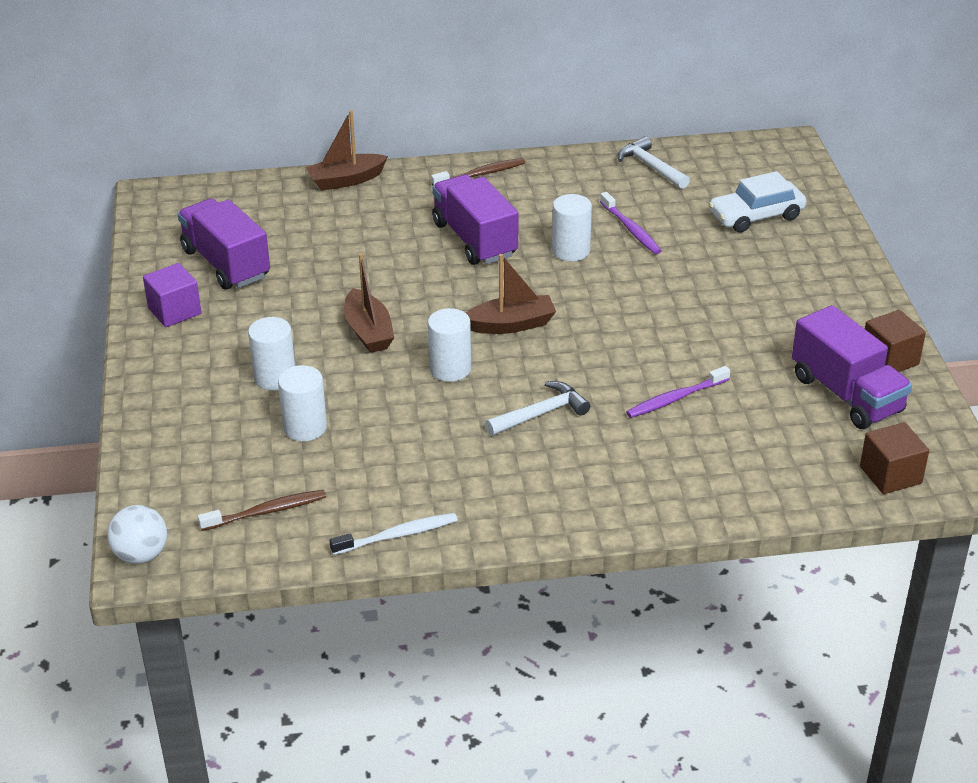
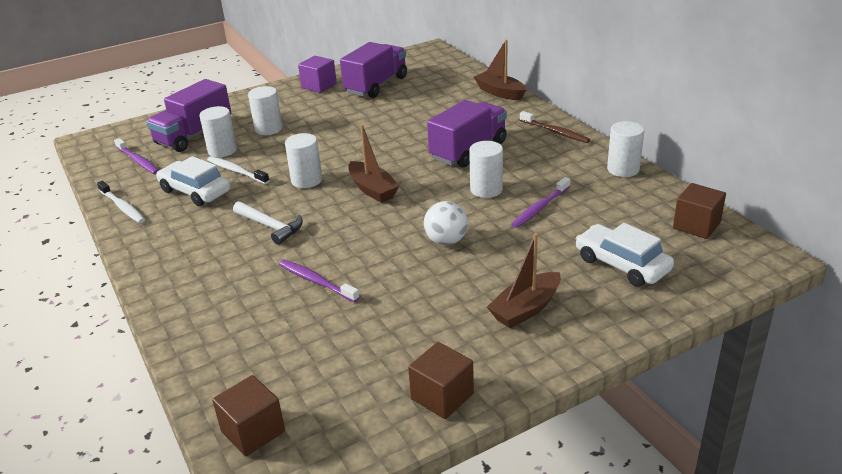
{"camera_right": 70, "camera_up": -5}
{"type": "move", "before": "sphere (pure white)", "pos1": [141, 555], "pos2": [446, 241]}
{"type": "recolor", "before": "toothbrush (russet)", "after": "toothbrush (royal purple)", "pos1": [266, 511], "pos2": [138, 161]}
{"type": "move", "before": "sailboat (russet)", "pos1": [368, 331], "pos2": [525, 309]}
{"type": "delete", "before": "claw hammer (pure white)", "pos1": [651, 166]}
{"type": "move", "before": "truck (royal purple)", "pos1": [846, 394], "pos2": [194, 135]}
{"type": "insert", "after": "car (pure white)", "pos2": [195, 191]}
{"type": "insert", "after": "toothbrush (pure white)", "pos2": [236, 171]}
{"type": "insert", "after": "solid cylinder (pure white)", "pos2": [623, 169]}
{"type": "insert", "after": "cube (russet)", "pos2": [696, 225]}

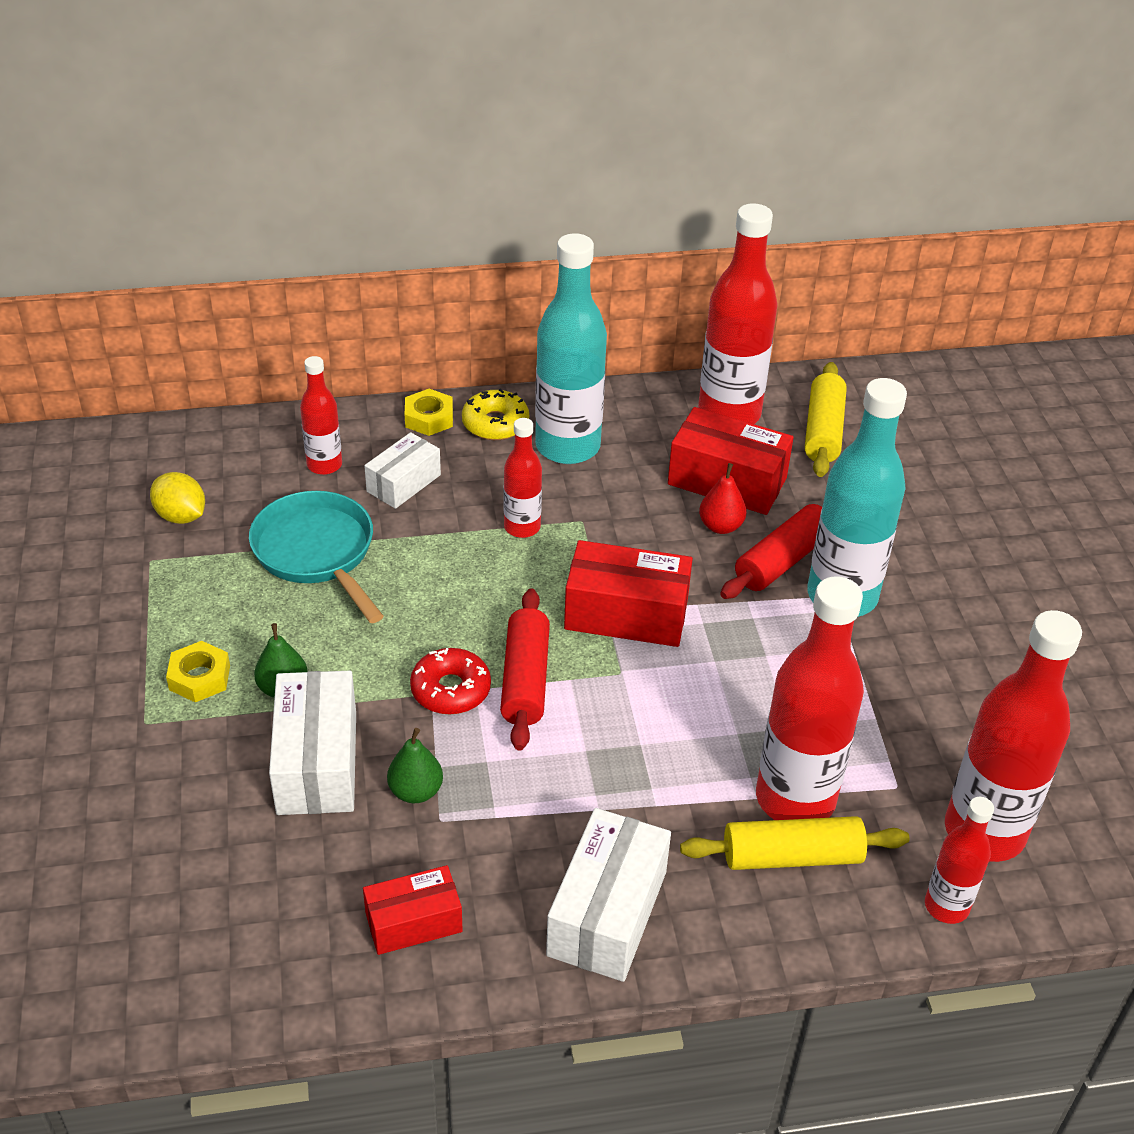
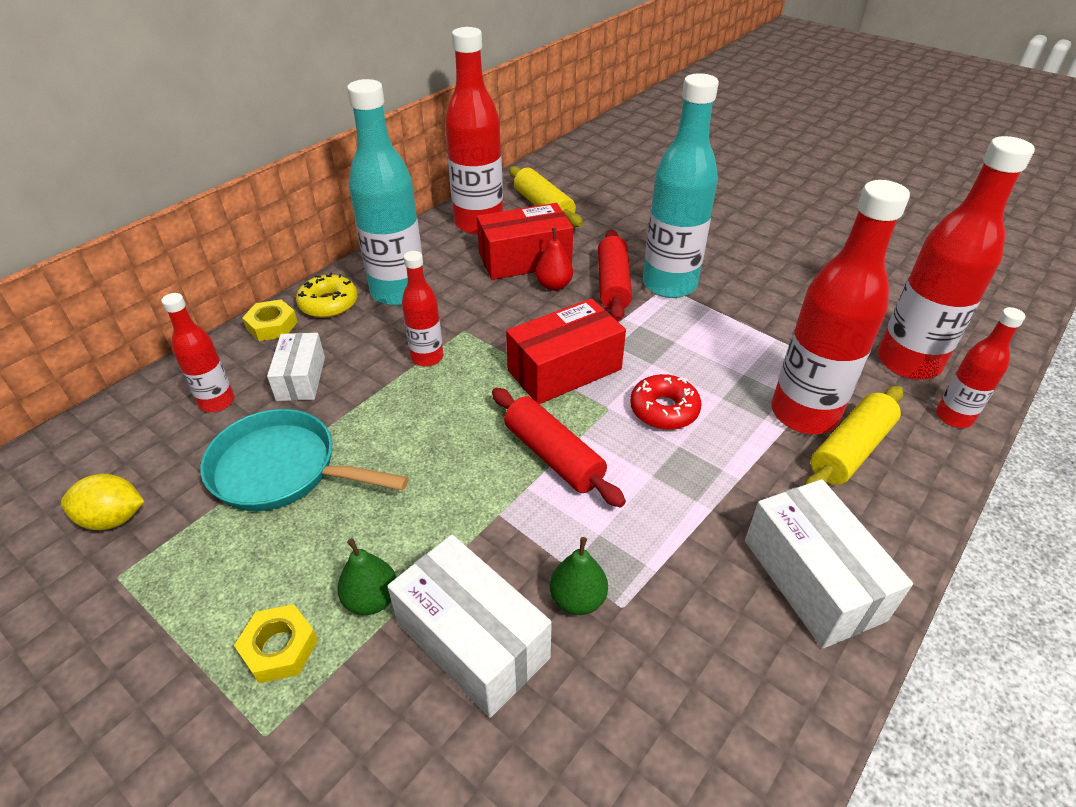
{"camera_right": -40, "camera_up": 0}
{"type": "delete", "before": "package (crimson)", "pos1": [413, 922]}
{"type": "move", "before": "doughnut (crimson)", "pos1": [450, 690], "pos2": [664, 410]}

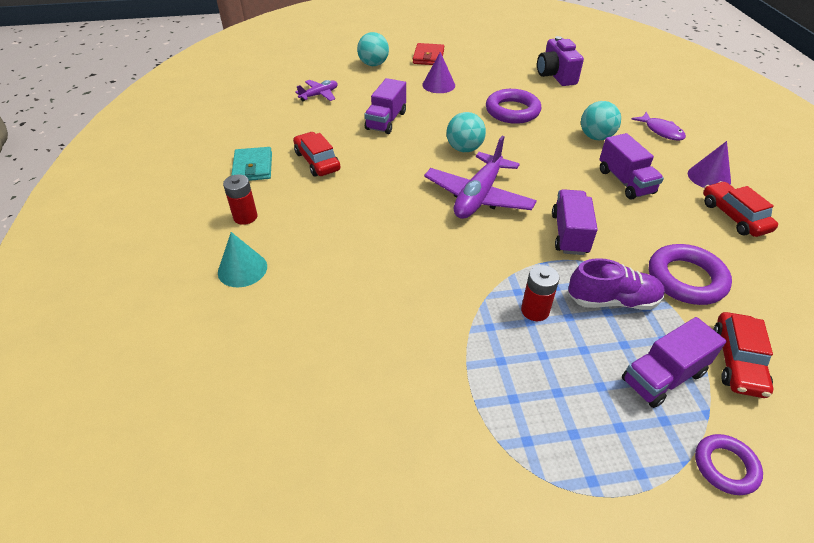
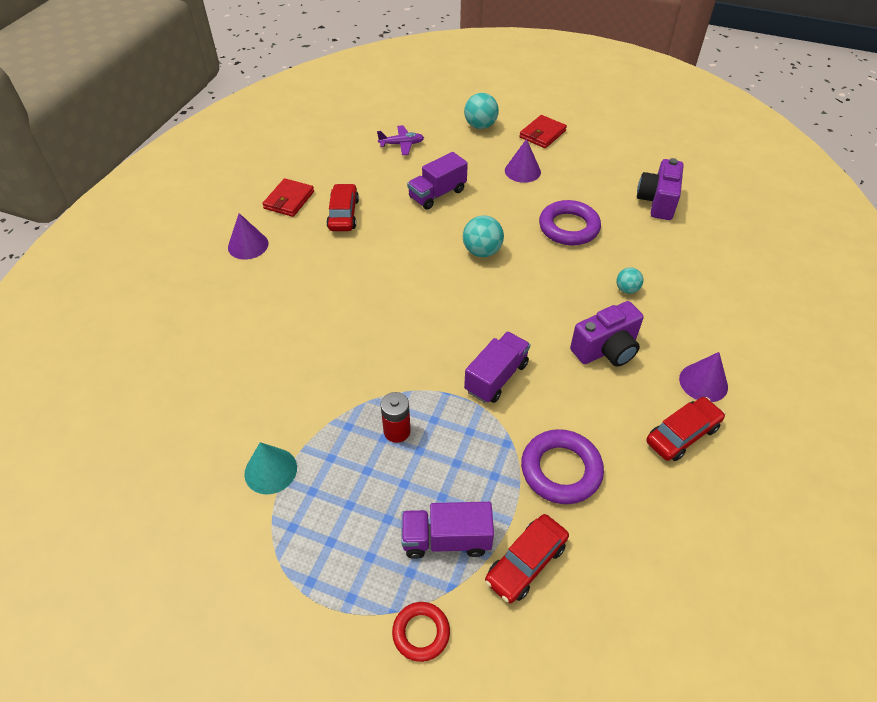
{"camera_right": 30, "camera_up": 5}
{"type": "move", "before": "cone (aqua)", "pos1": [242, 269], "pos2": [270, 470]}
{"type": "replace", "before": "power cell (crimson)", "after": "cone (royal purple)", "pos1": [245, 217], "pos2": [248, 245]}
{"type": "recolor", "before": "card wallet (aqua)", "after": "card wallet (crimson)", "pos1": [253, 167], "pos2": [289, 200]}
{"type": "delete", "before": "toy plane (royal purple)", "pos1": [478, 196]}
{"type": "delete", "before": "shoe (royal purple)", "pos1": [612, 301]}
{"type": "resize", "before": "sphere (aqua)", "pos1": [596, 137], "pos2": [627, 289], "scale": 0.61}
{"type": "replace", "before": "truck (royal purple)", "after": "compact camera (royal purple)", "pos1": [625, 181], "pos2": [606, 349]}
{"type": "delete", "before": "toy fish (royal purple)", "pos1": [661, 131]}
{"type": "recolor", "before": "torus (royal purple)", "after": "torus (crimson)", "pos1": [725, 466], "pos2": [421, 633]}
{"type": "rotate", "before": "car (crimson)", "pos1": [734, 216], "pos2": [682, 434], "turn": 45}

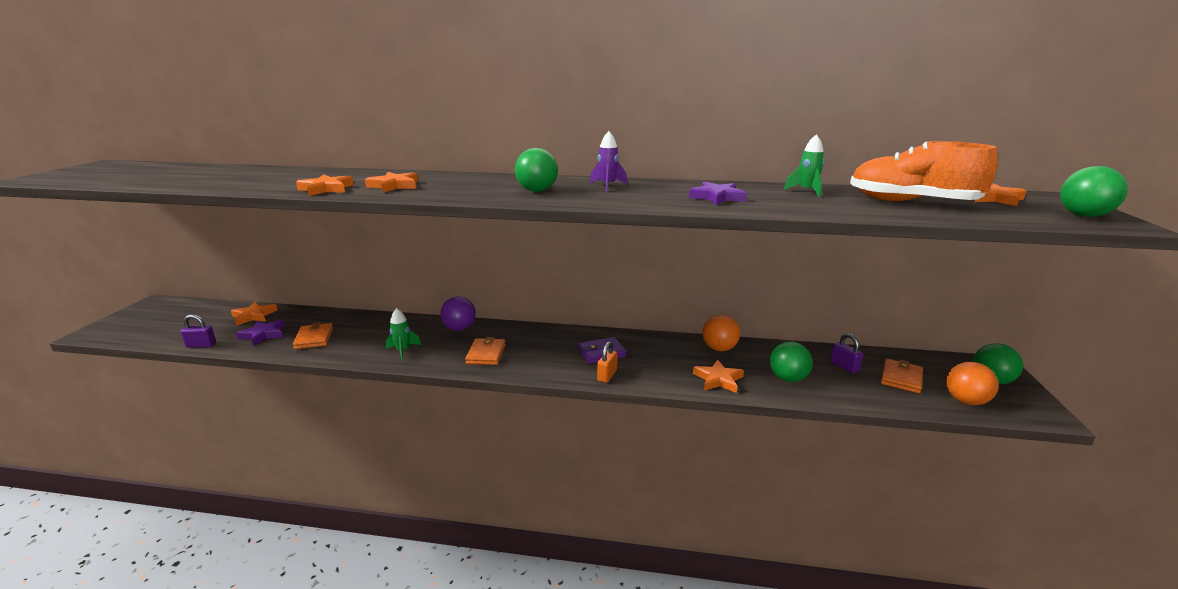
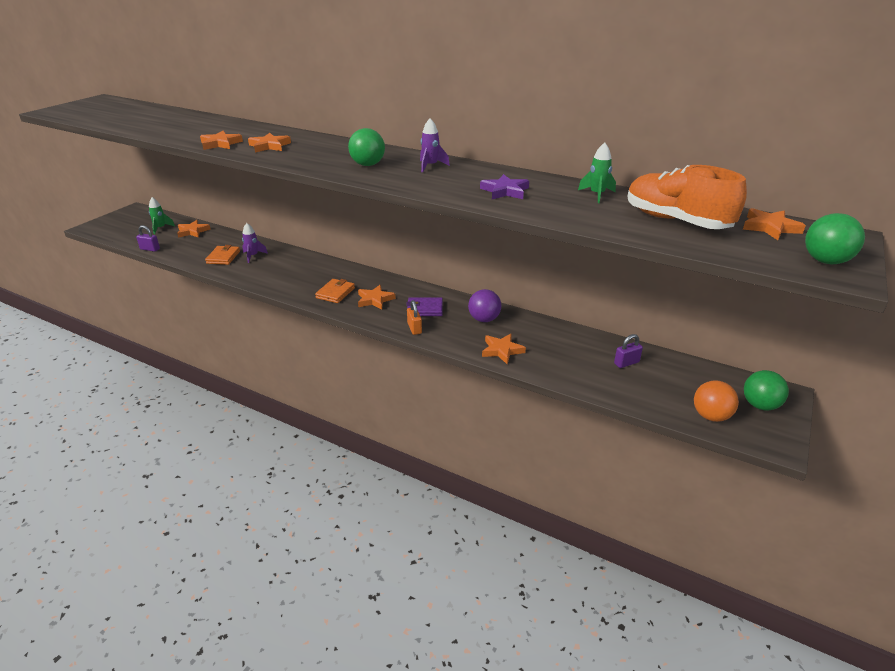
{"camera_right": 20, "camera_up": 10}
{"type": "delete", "before": "five-pointed star (royal purple)", "pos1": [263, 335]}
{"type": "move", "before": "rocket (green)", "pos1": [403, 351], "pos2": [161, 228]}
{"type": "move", "before": "sphere (royal purple)", "pos1": [459, 328], "pos2": [484, 319]}
{"type": "rotate", "before": "lock (bright orange)", "pos1": [607, 375], "pos2": [414, 328], "turn": -60}
{"type": "delete", "before": "sphere (bright orange)", "pos1": [719, 348]}
{"type": "delete", "before": "sphere (green)", "pos1": [787, 378]}
{"type": "rotate", "before": "lock (royal purple)", "pos1": [844, 366], "pos2": [626, 363], "turn": 75}
{"type": "delete", "before": "card wallet (bright orange)", "pos1": [901, 378]}
{"type": "insert", "after": "rocket (royal purple)", "pos2": [253, 256]}
{"type": "insert", "after": "five-pointed star (bright orange)", "pos2": [375, 300]}

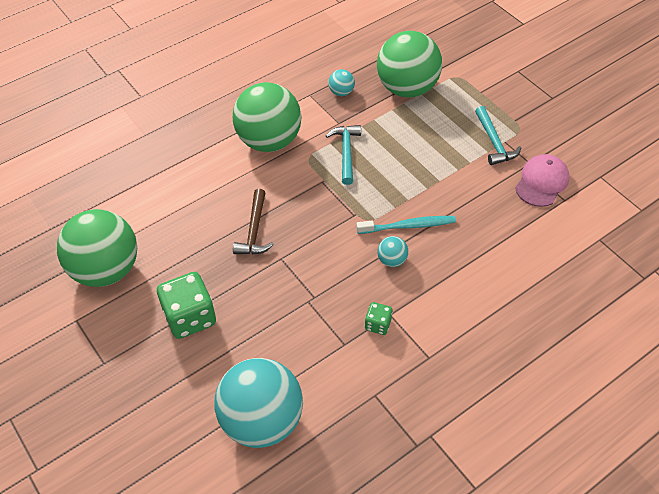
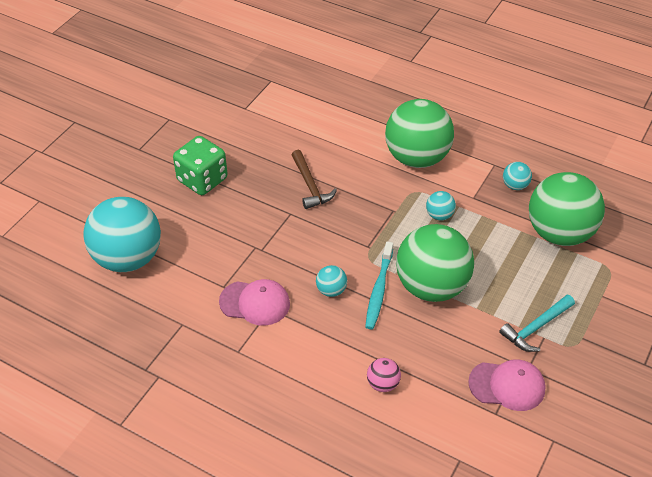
{"camera_right": 65, "camera_up": -5}
{"type": "move", "before": "sphere (green)", "pos1": [106, 269], "pos2": [431, 286]}
{"type": "rotate", "before": "claw hammer (russet)", "pos1": [254, 230], "pos2": [310, 185], "turn": -90}
{"type": "replace", "before": "claw hammer (aqua)", "after": "sphere (aqua)", "pos1": [346, 153], "pos2": [439, 215]}
{"type": "rotate", "before": "toothbrush (aqua)", "pos1": [408, 226], "pos2": [379, 290], "turn": 45}
{"type": "replace", "before": "dice (green)", "after": "cap (pink)", "pos1": [378, 324], "pos2": [255, 303]}
{"type": "insert", "after": "sphere (pink)", "pos2": [383, 384]}

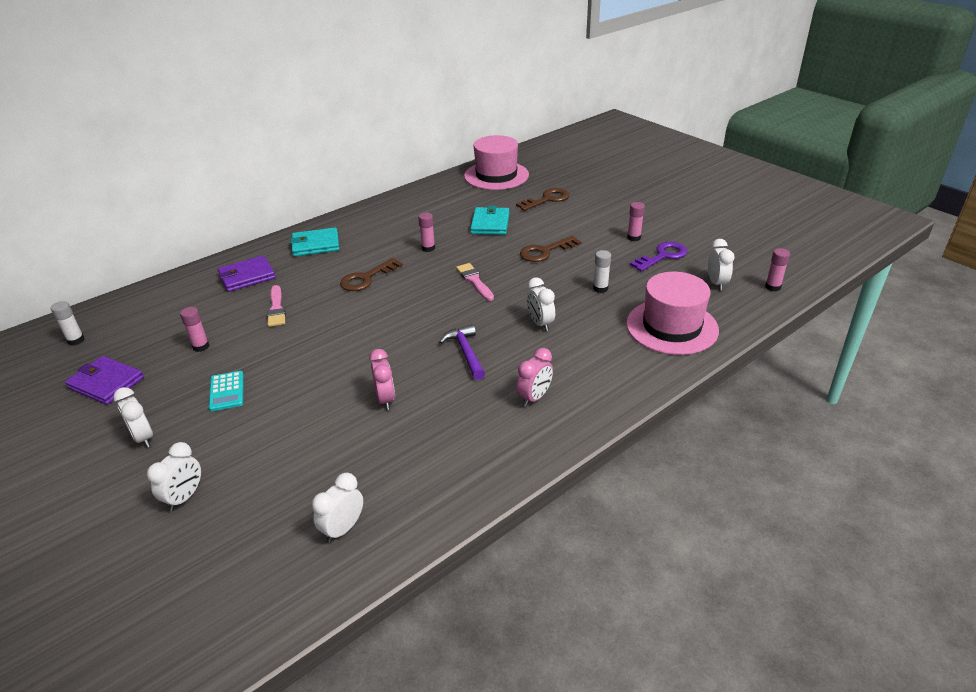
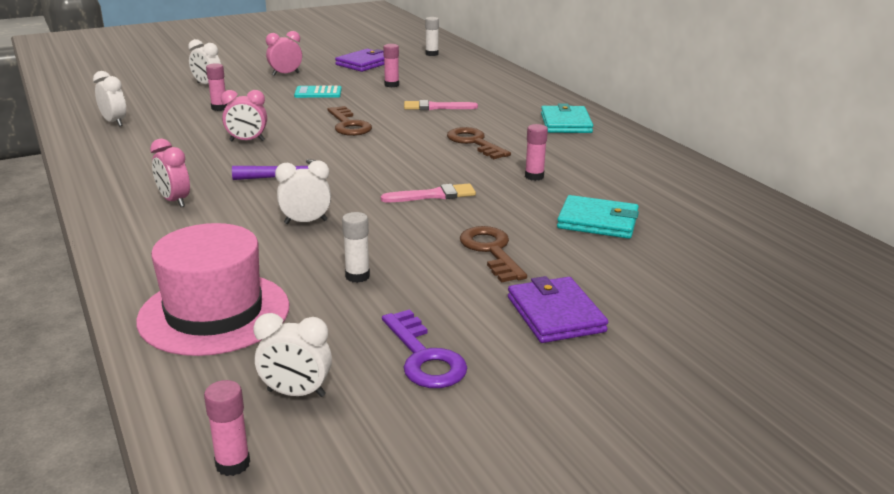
{"camera_right": 100, "camera_up": -10}
{"type": "recolor", "before": "alarm clock (pure white)", "after": "alarm clock (pink)", "pos1": [143, 438], "pos2": [285, 74]}
{"type": "move", "before": "card wallet (royal purple)", "pos1": [247, 276], "pos2": [555, 314]}
{"type": "delete", "before": "tall hat (pink)", "pos1": [496, 175]}
{"type": "move", "before": "door key (russet)", "pos1": [547, 199], "pos2": [348, 125]}
{"type": "move", "before": "stick of glue (pink)", "pos1": [634, 238], "pos2": [219, 108]}

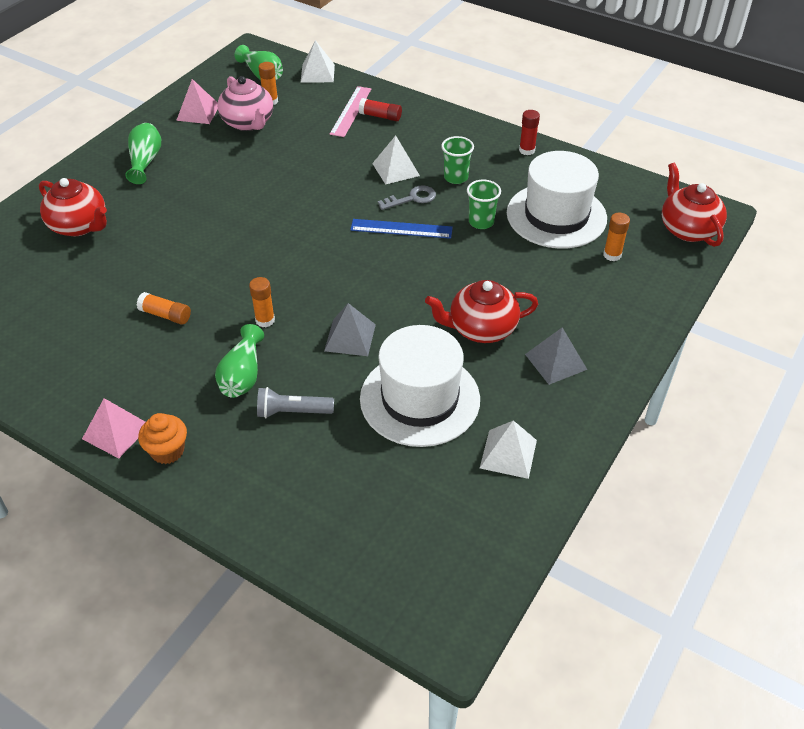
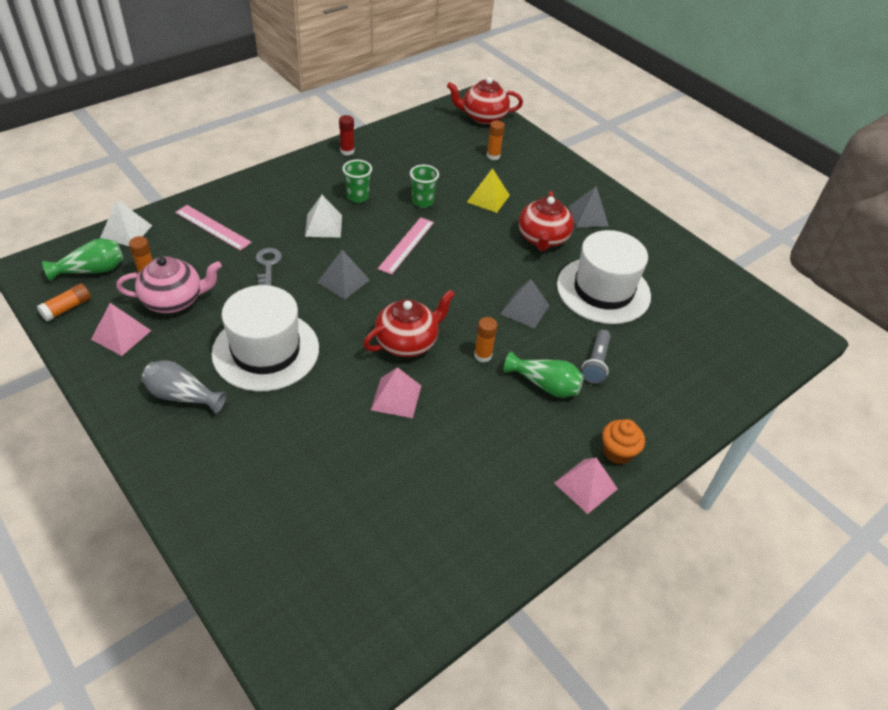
{"camera_right": -75, "camera_up": 0}
{"type": "move", "before": "tea pot (crimson)", "pos1": [80, 226], "pos2": [407, 342]}
{"type": "recolor", "before": "vase (green)", "after": "vase (grey)", "pos1": [145, 162], "pos2": [183, 396]}
{"type": "move", "before": "stick of glue (bright orange)", "pos1": [165, 315], "pos2": [67, 308]}
{"type": "recolor", "before": "measuring stick (blue)", "after": "measuring stick (pink)", "pos1": [401, 229], "pos2": [406, 245]}
{"type": "delete", "before": "stick of glue (crimson)", "pos1": [380, 116]}
{"type": "move", "before": "door key (grey)", "pos1": [412, 198], "pos2": [268, 265]}
{"type": "delete", "before": "solid pyramid (pure white)", "pos1": [508, 454]}
{"type": "move", "before": "tall hat (pure white)", "pos1": [556, 215], "pos2": [266, 351]}
{"type": "insert", "after": "solid pyramid (grey)", "pos2": [343, 281]}
{"type": "insert", "after": "solid pyramid (pink)", "pos2": [396, 397]}
{"type": "insert", "after": "solid pyramid (yellow)", "pos2": [488, 198]}

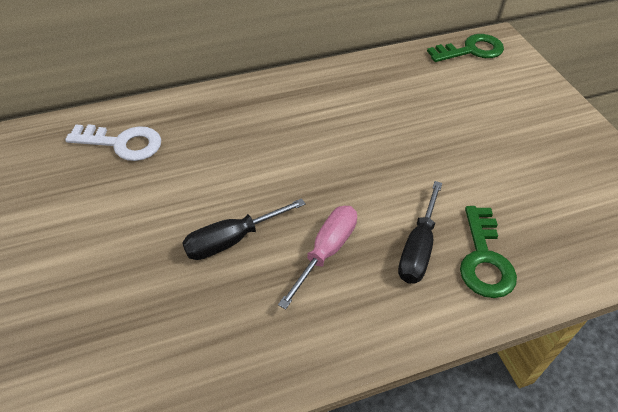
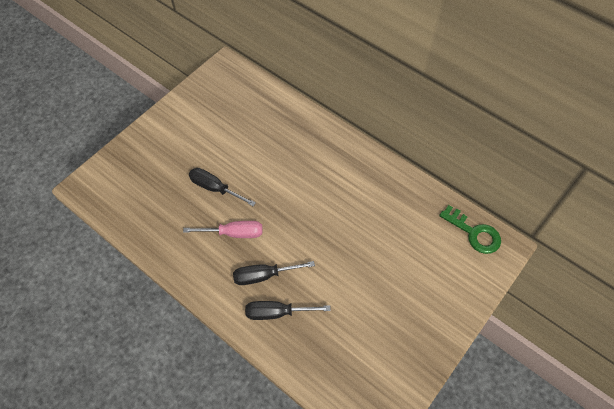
{"camera_right": 60, "camera_up": 10}
{"type": "delete", "before": "door key (pure white)", "pos1": [122, 143]}
{"type": "replace", "before": "door key (green)", "after": "hand screwdriver (ebony)", "pos1": [484, 259], "pos2": [277, 313]}

